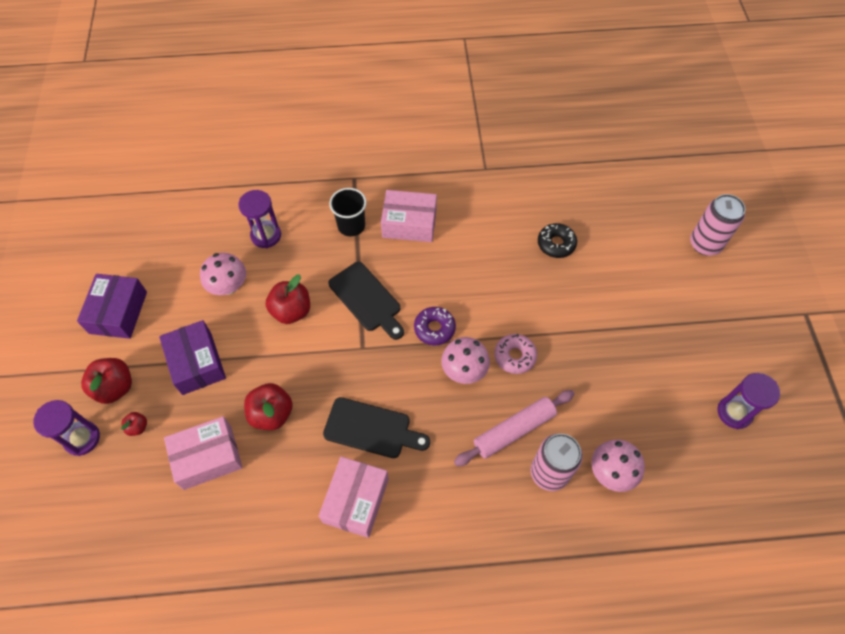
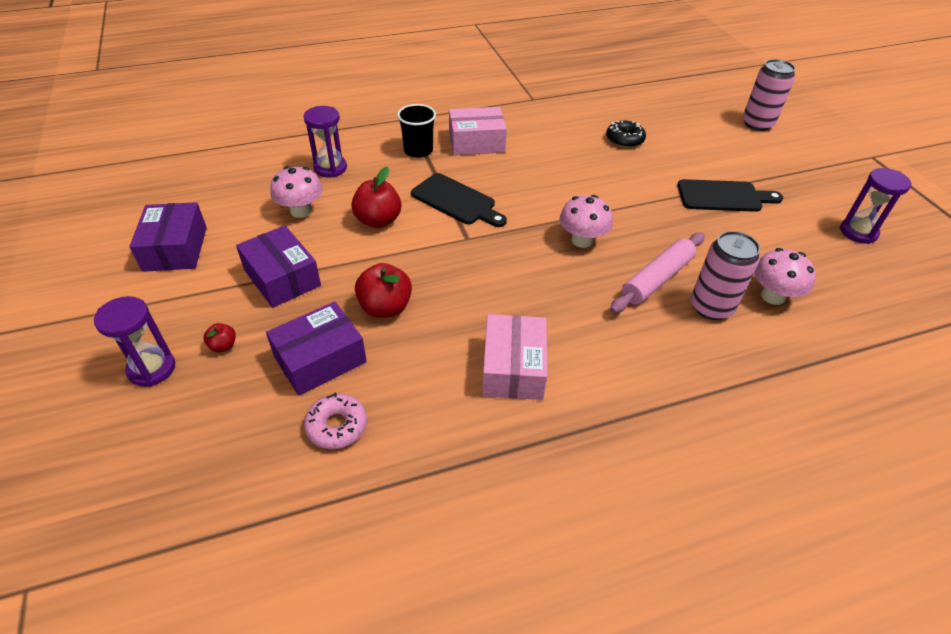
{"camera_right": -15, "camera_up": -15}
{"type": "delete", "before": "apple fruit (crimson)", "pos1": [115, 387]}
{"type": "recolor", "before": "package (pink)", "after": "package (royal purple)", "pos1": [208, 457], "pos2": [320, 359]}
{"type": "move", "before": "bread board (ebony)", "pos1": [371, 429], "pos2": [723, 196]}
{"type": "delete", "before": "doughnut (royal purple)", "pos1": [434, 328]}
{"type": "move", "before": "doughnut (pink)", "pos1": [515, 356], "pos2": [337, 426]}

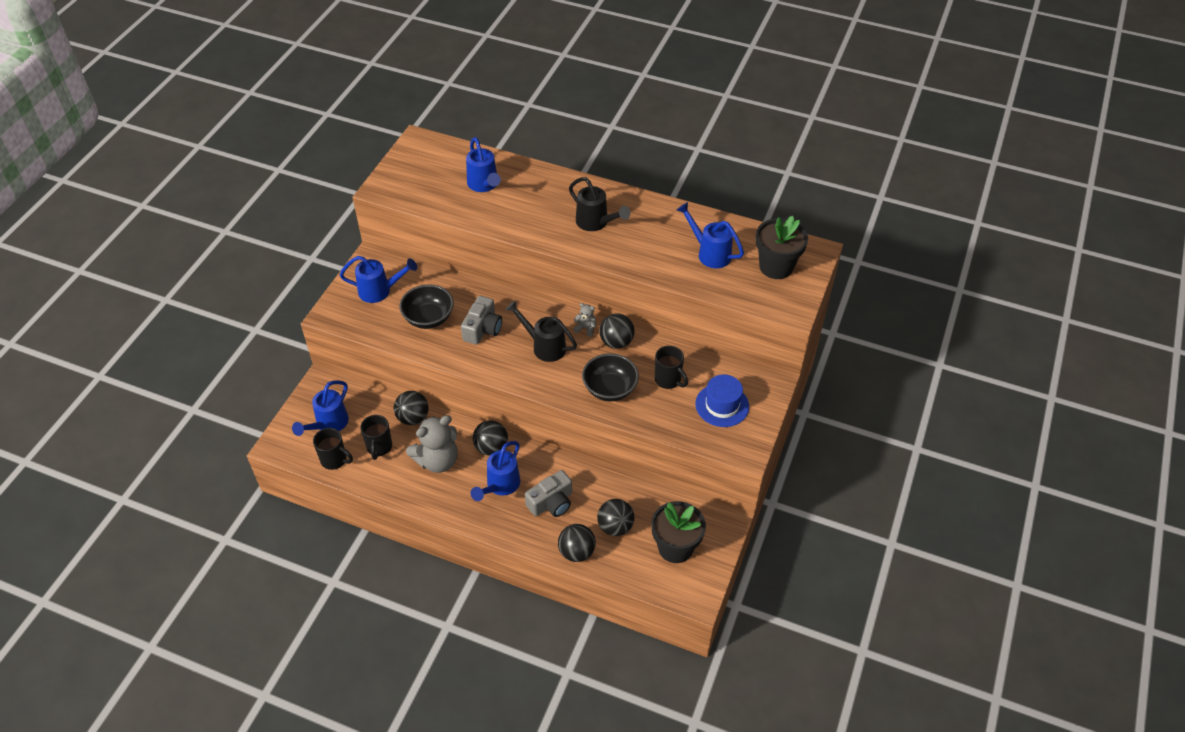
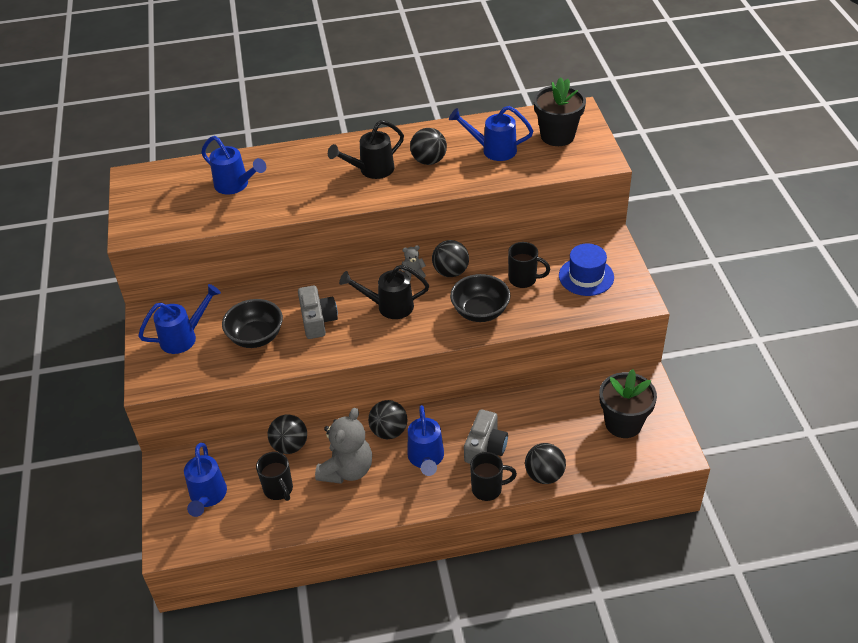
{"camera_right": -30, "camera_up": -5}
{"type": "move", "before": "coffee mug (ebony)", "pos1": [335, 460], "pos2": [488, 489]}
{"type": "rotate", "before": "sprinkling can (ebony)", "pos1": [596, 223], "pos2": [371, 170], "turn": 135}
{"type": "move", "before": "sphere (ebony)", "pos1": [615, 526], "pos2": [429, 161]}

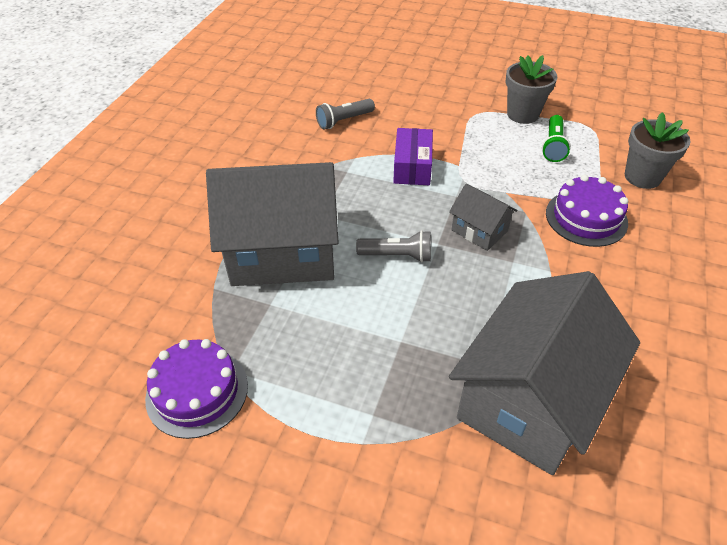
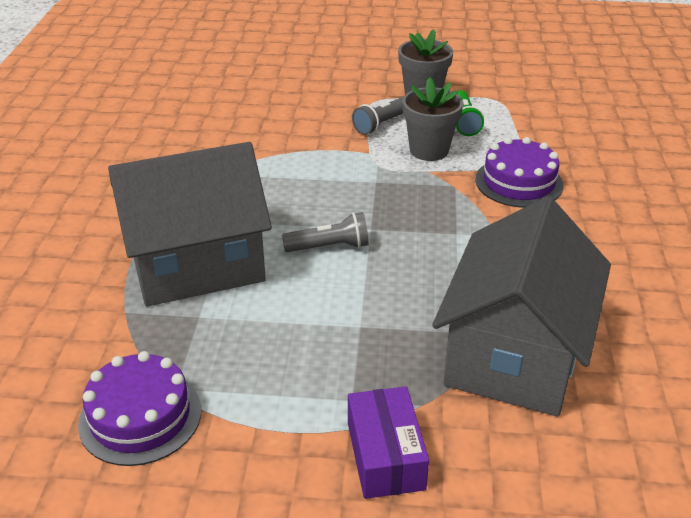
{"camera_right": -15, "camera_up": -10}
{"type": "move", "before": "torch (grey)", "pos1": [344, 121], "pos2": [382, 124]}
{"type": "move", "before": "package (royal purple)", "pos1": [412, 167], "pos2": [385, 456]}
{"type": "delete", "before": "toy house (grey)", "pos1": [479, 230]}
{"type": "move", "before": "potted plant (grey)", "pos1": [642, 177], "pos2": [429, 150]}

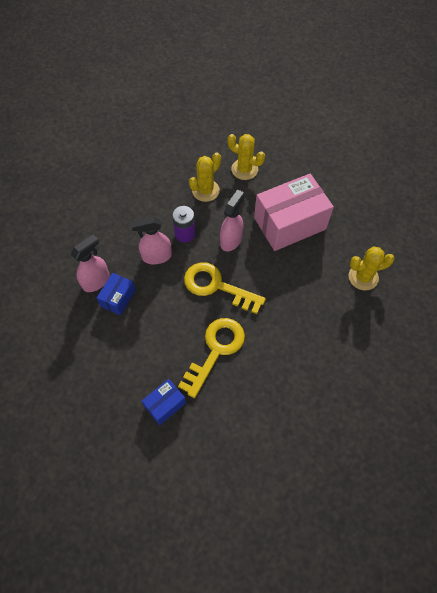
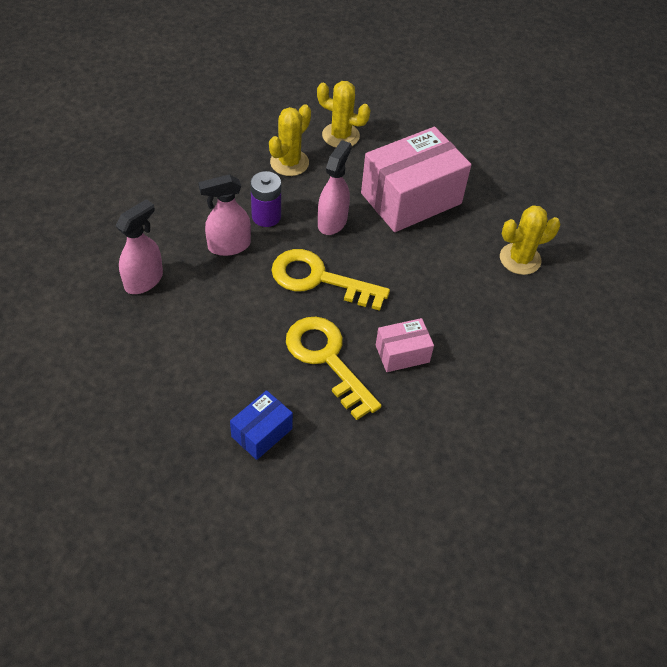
{"camera_right": -10, "camera_up": -10}
{"type": "delete", "before": "package (blue)", "pos1": [118, 298]}
{"type": "rotate", "before": "door key (yellow)", "pos1": [215, 350], "pos2": [327, 359], "turn": -60}
{"type": "insert", "after": "package (pink)", "pos2": [402, 353]}

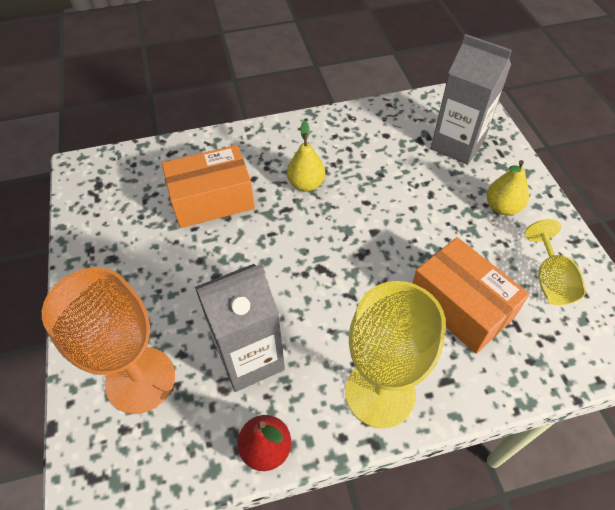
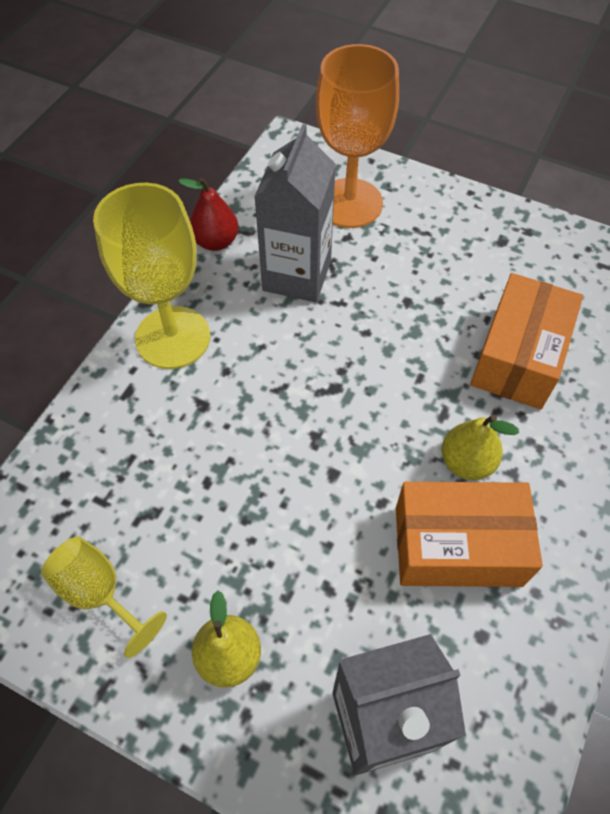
{"camera_right": 130, "camera_up": 5}
{"type": "move", "before": "package (bright orange)", "pos1": [461, 306], "pos2": [457, 546]}

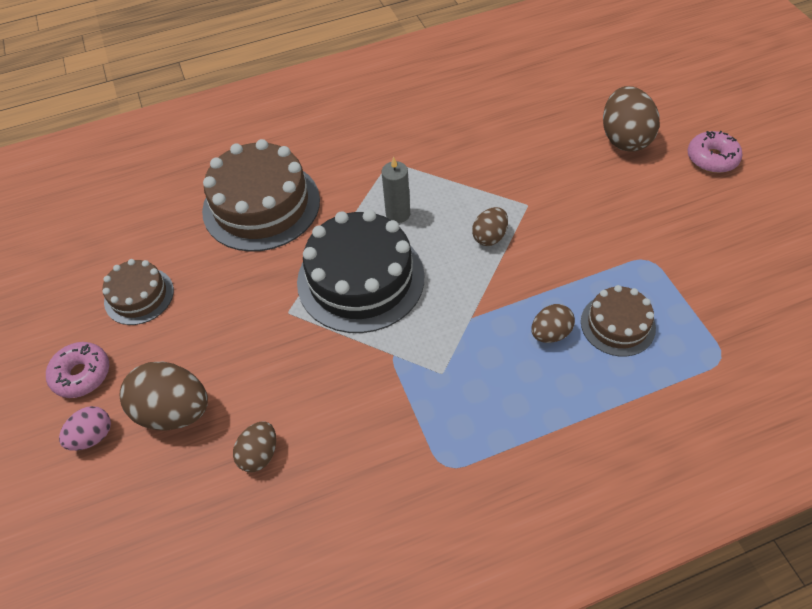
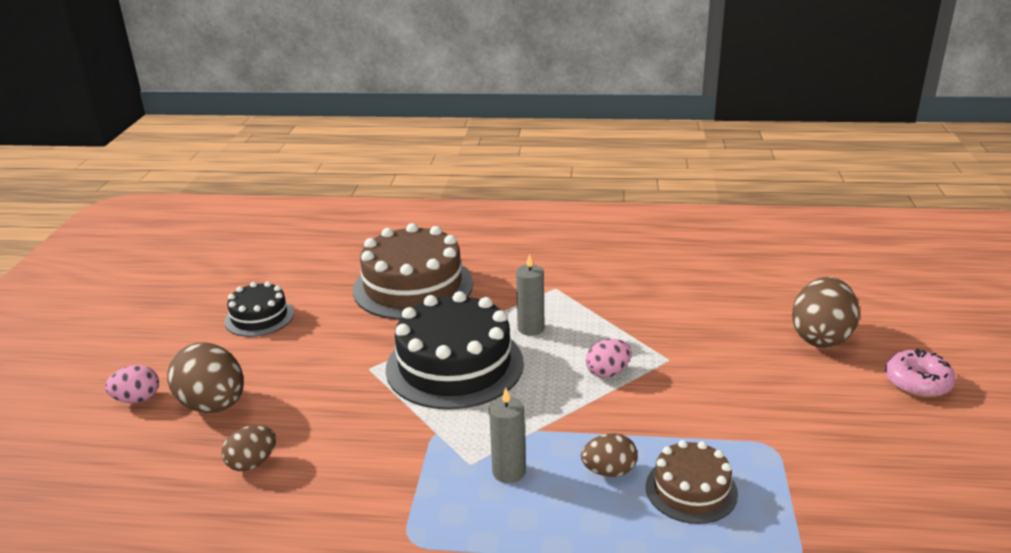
{"camera_right": 25, "camera_up": -25}
{"type": "delete", "before": "doughnut (pink)", "pos1": [82, 374]}
{"type": "recolor", "before": "layer cake (russet)", "after": "layer cake (ebony)", "pos1": [139, 296], "pos2": [259, 317]}
{"type": "recolor", "before": "egg shape (russet)", "after": "egg shape (pink)", "pos1": [489, 237], "pos2": [608, 372]}
{"type": "insert", "after": "candle (grey)", "pos2": [509, 472]}

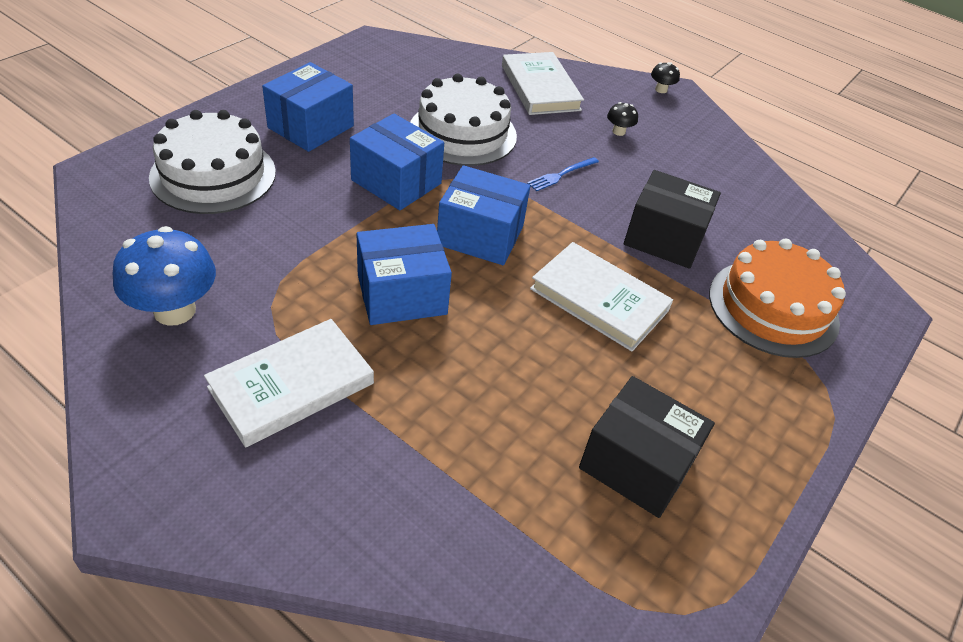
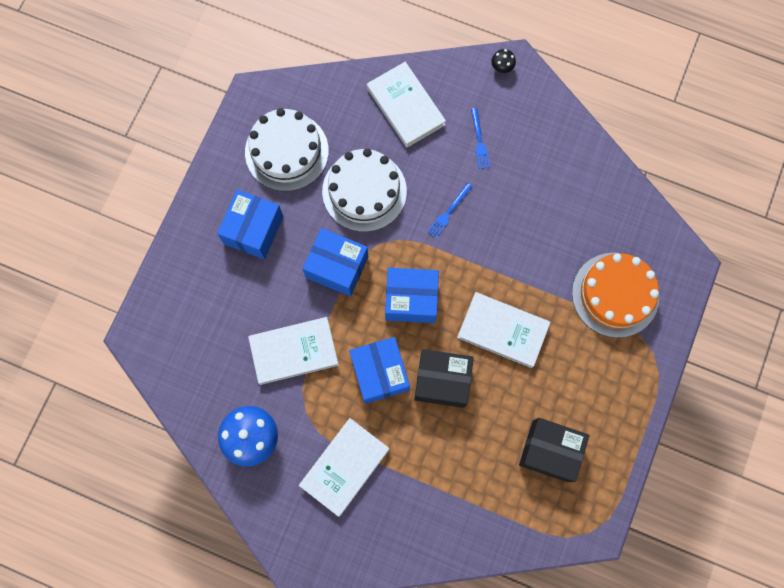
{"camera_right": -10, "camera_up": 30}
{"type": "move", "before": "layer cake (pure white)", "pos1": [213, 174], "pos2": [286, 151]}
{"type": "rotate", "before": "package (blue)", "pos1": [402, 294], "pos2": [379, 373], "turn": -75}
{"type": "replace", "before": "fungus (ebony)", "after": "fork (blue)", "pos1": [618, 131], "pos2": [479, 141]}
{"type": "move", "before": "package (ebony)", "pos1": [664, 238], "pos2": [442, 381]}
{"type": "insert", "after": "hardback (pure white)", "pos2": [294, 351]}

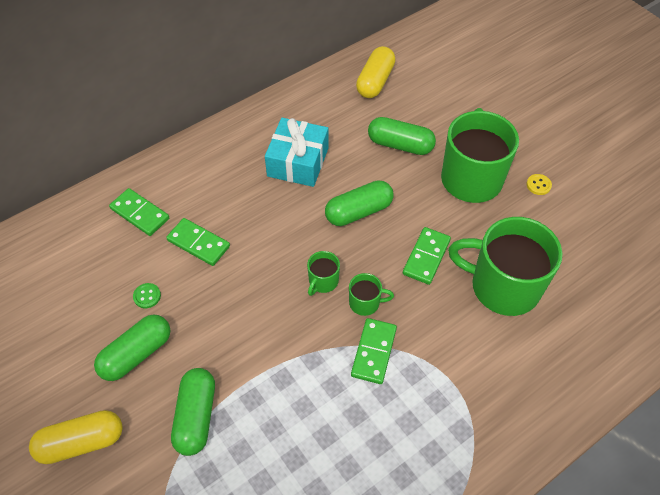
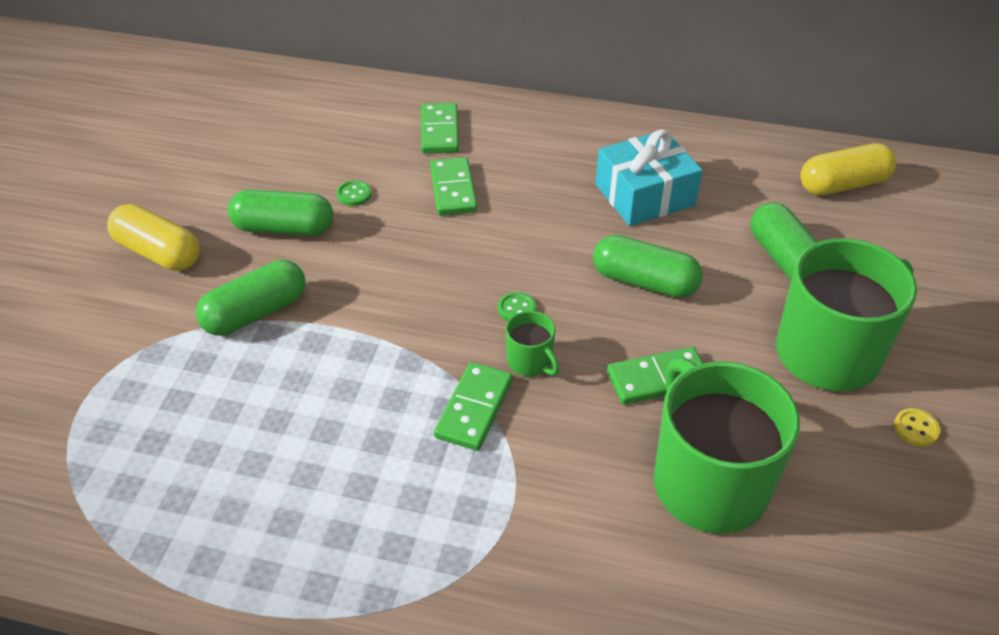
{"camera_right": 50, "camera_up": -10}
{"type": "replace", "before": "coffee mug (green)", "after": "shirt button (green)", "pos1": [323, 281], "pos2": [517, 309]}
{"type": "rotate", "before": "domino (green)", "pos1": [374, 352], "pos2": [474, 409], "turn": -45}

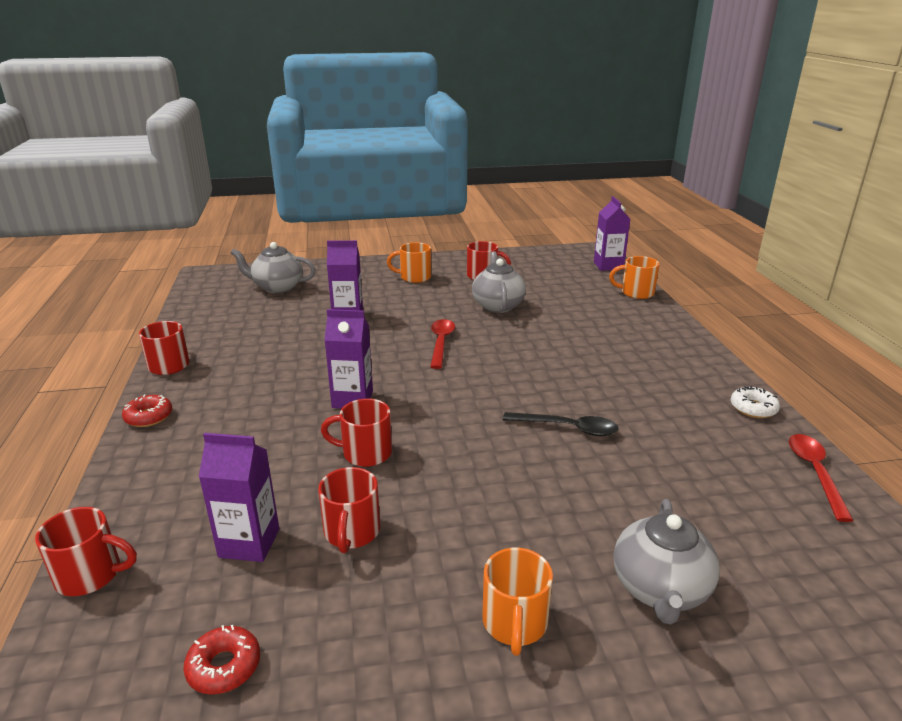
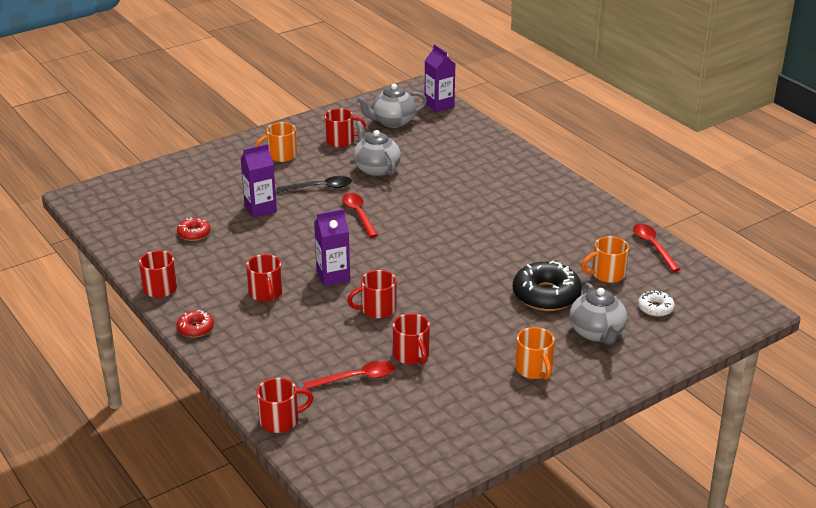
{"camera_right": -25, "camera_up": 5}
{"type": "move", "before": "doughnut (crimson)", "pos1": [224, 666], "pos2": [194, 234]}
{"type": "replace", "before": "juice carton (royal purple)", "after": "teaspoon (crimson)", "pos1": [249, 543], "pos2": [356, 378]}
{"type": "move", "before": "tea pot (grey)", "pos1": [277, 287], "pos2": [393, 122]}
{"type": "move", "before": "teaspoon (ebony)", "pos1": [568, 428], "pos2": [320, 187]}
{"type": "move", "before": "coffee mug (bright orange)", "pos1": [636, 293], "pos2": [607, 274]}
{"type": "move", "before": "doughnut (pure white)", "pos1": [753, 408], "pos2": [655, 308]}
{"type": "insert", "after": "coffee mug (crimson)", "pos2": [266, 293]}
{"type": "insert", "after": "doughnut (ebony)", "pos2": [546, 295]}

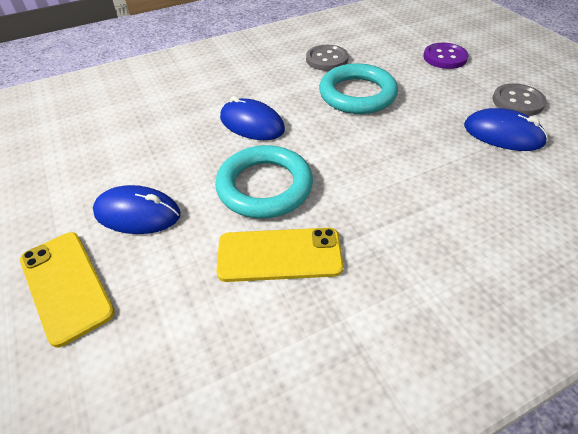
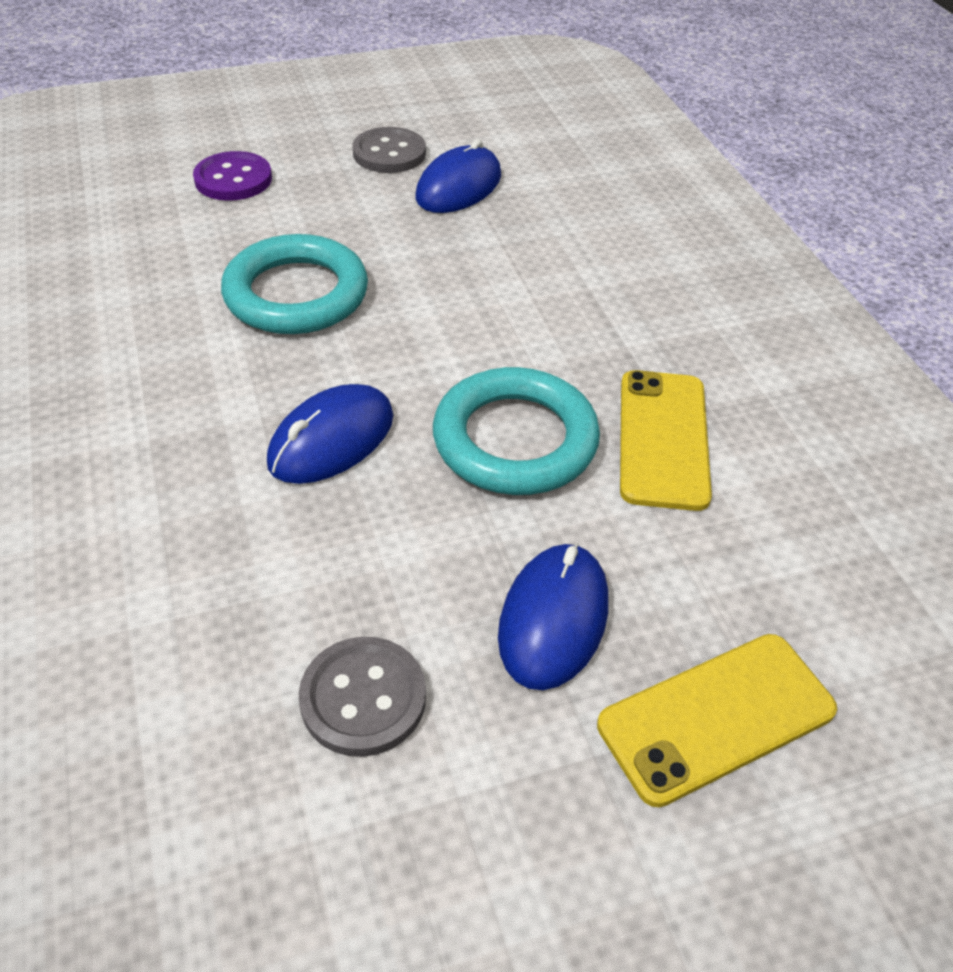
{"camera_right": -85, "camera_up": 0}
{"type": "move", "before": "shirt button (grey)", "pos1": [327, 59], "pos2": [363, 698]}

